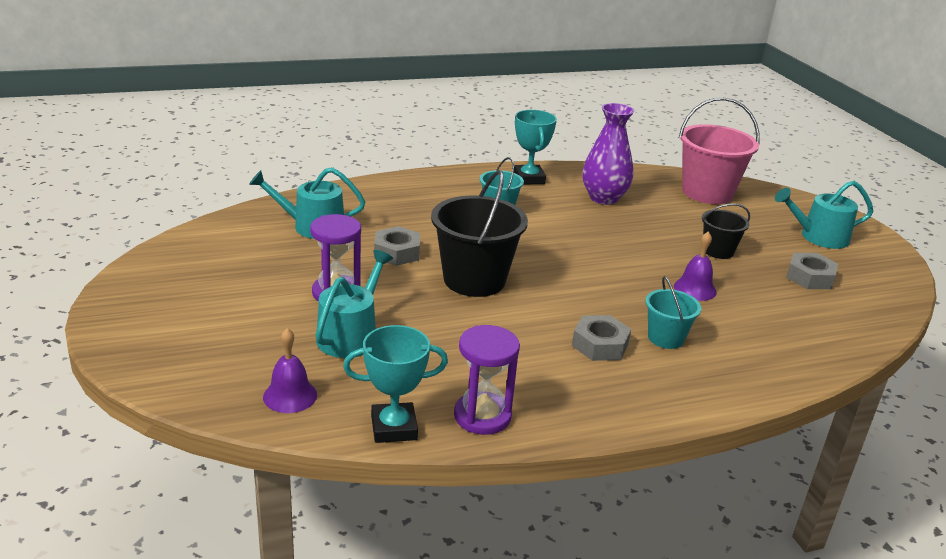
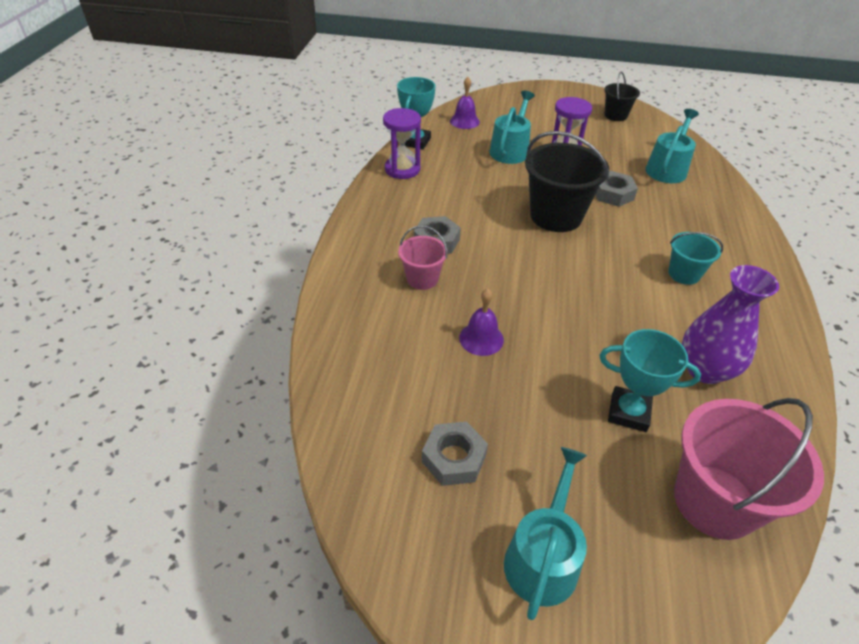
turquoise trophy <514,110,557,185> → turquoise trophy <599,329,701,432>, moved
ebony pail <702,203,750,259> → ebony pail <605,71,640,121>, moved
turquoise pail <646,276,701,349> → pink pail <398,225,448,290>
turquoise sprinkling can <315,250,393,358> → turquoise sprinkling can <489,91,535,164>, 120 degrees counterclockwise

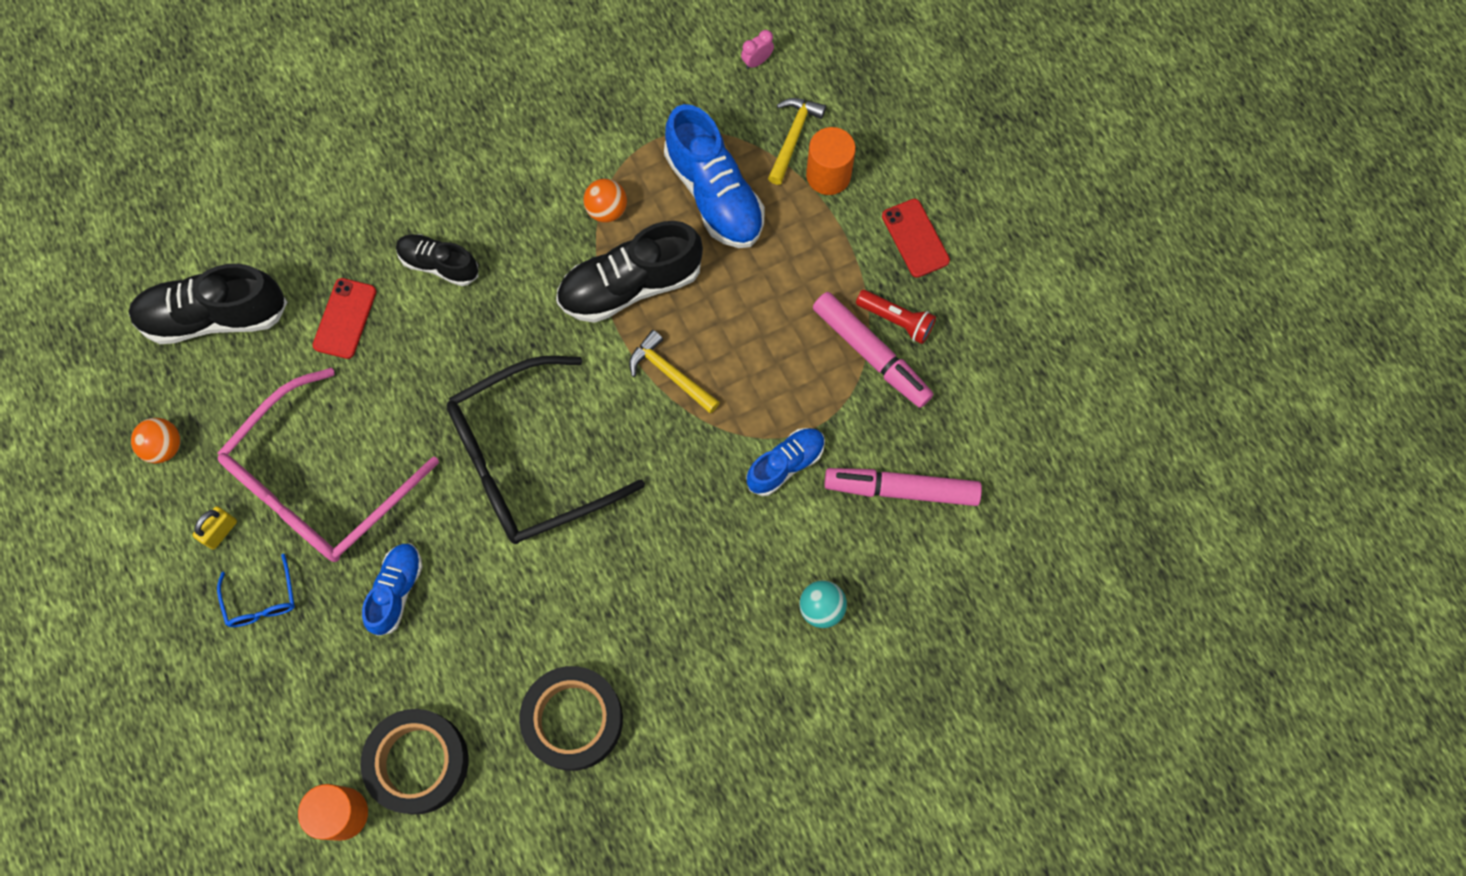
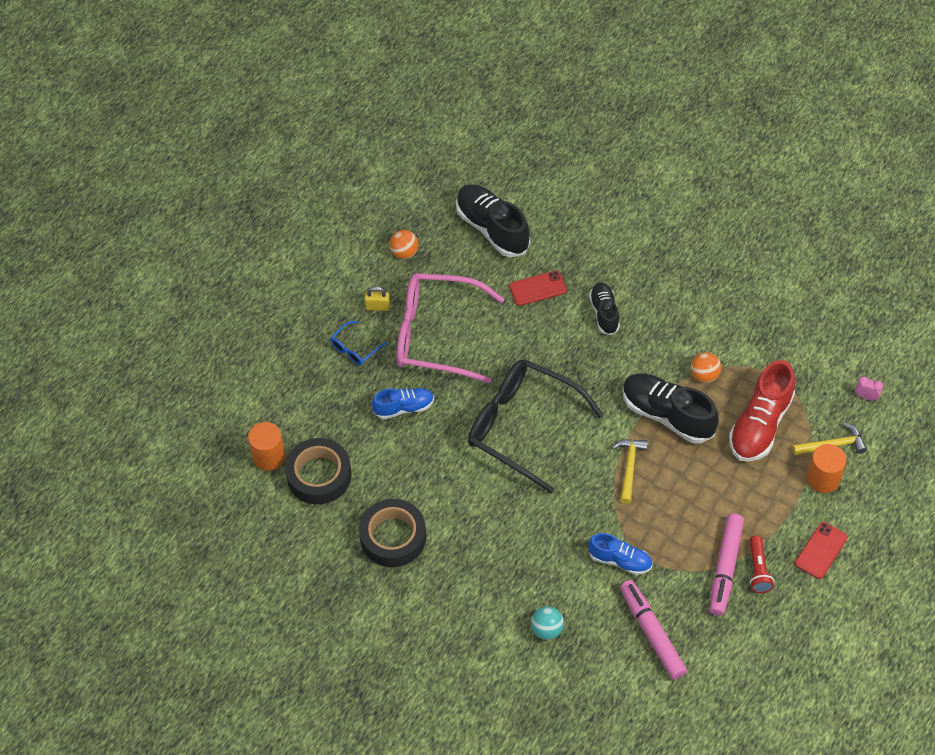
royal blue lace-up shoe <664,104,765,248> → scarlet lace-up shoe <729,360,795,462>

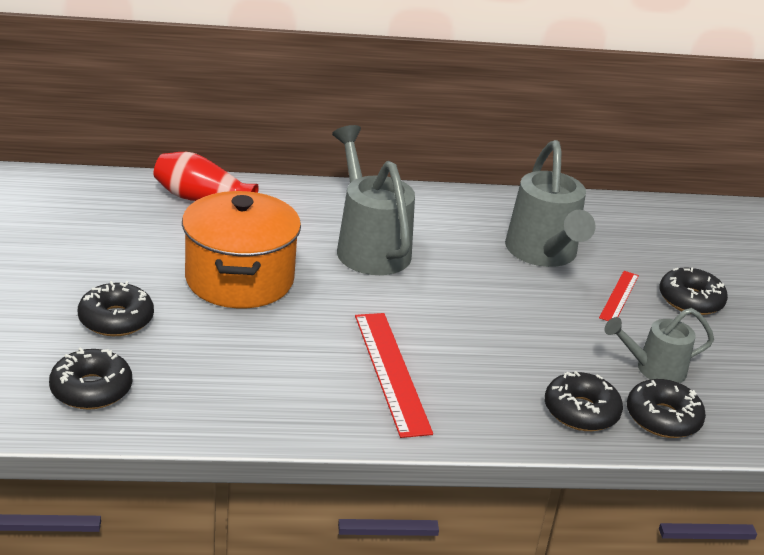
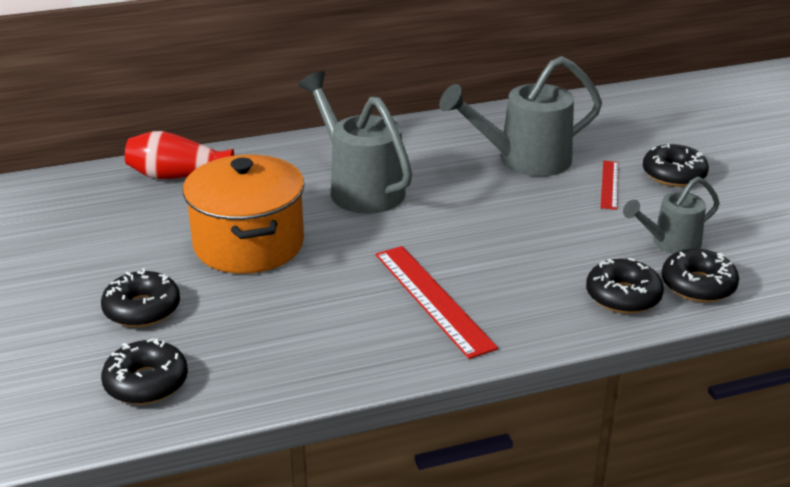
gray sprinkling can <505,140,596,267> → gray sprinkling can <439,56,602,177>, 90 degrees clockwise

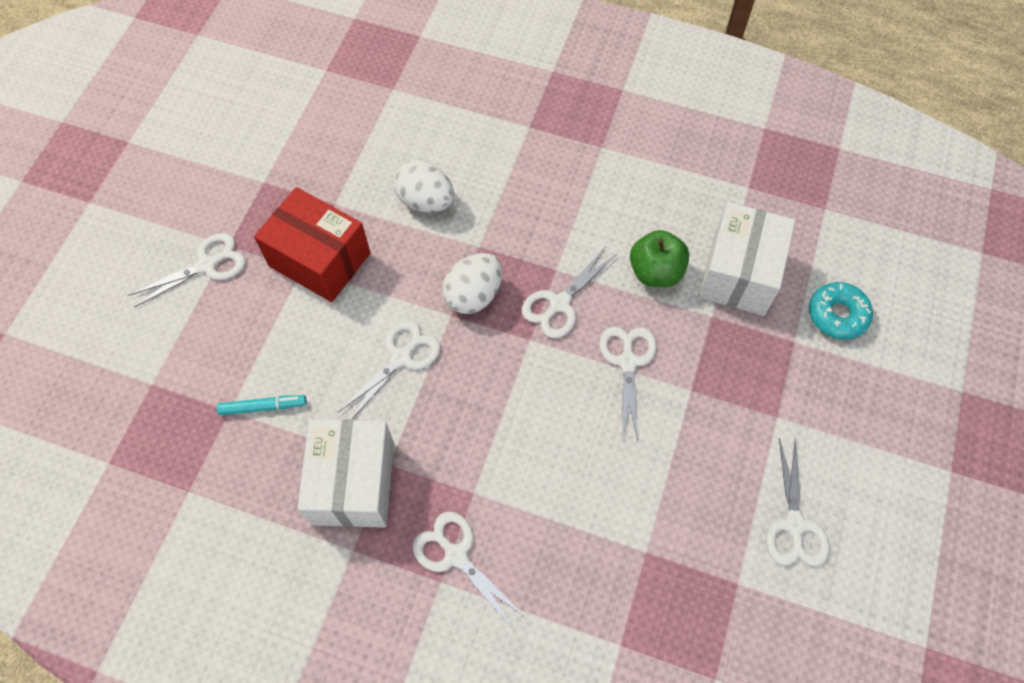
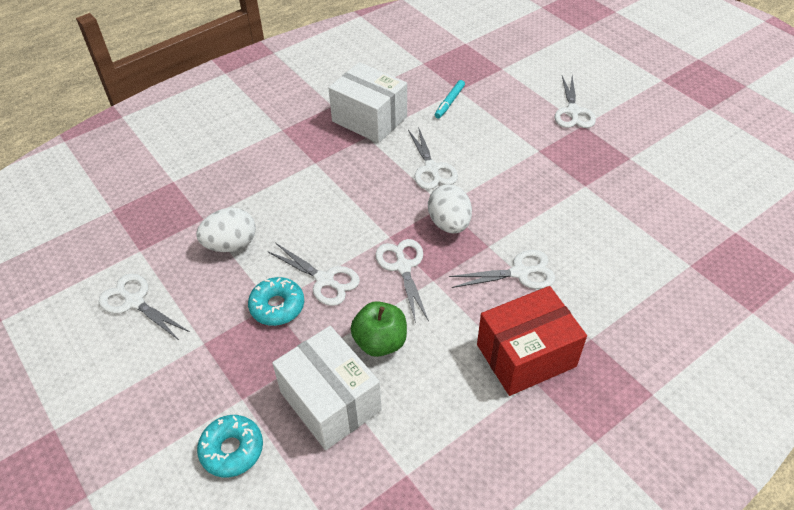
- → turquoise glazed donut <248,277,304,326>
scarlet package <254,187,371,302> → scarlet package <477,286,587,396>, moved
snow-white toy egg <393,160,454,213> → snow-white toy egg <196,208,256,252>, moved
snow-white shears <413,512,525,628> → snow-white shears <449,250,555,289>, moved

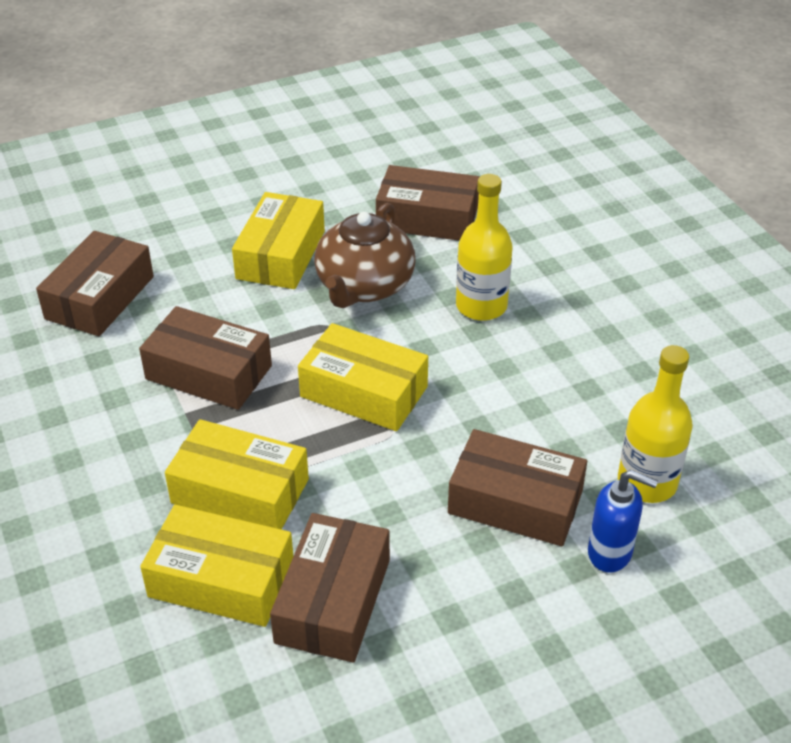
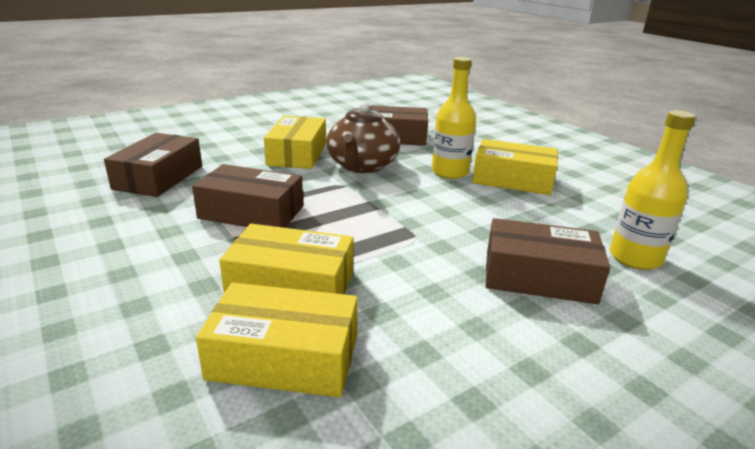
brown package <270,513,390,663> → -
royal blue soap pump <588,470,658,573> → -
golden package <298,323,428,431> → golden package <472,139,558,195>, moved

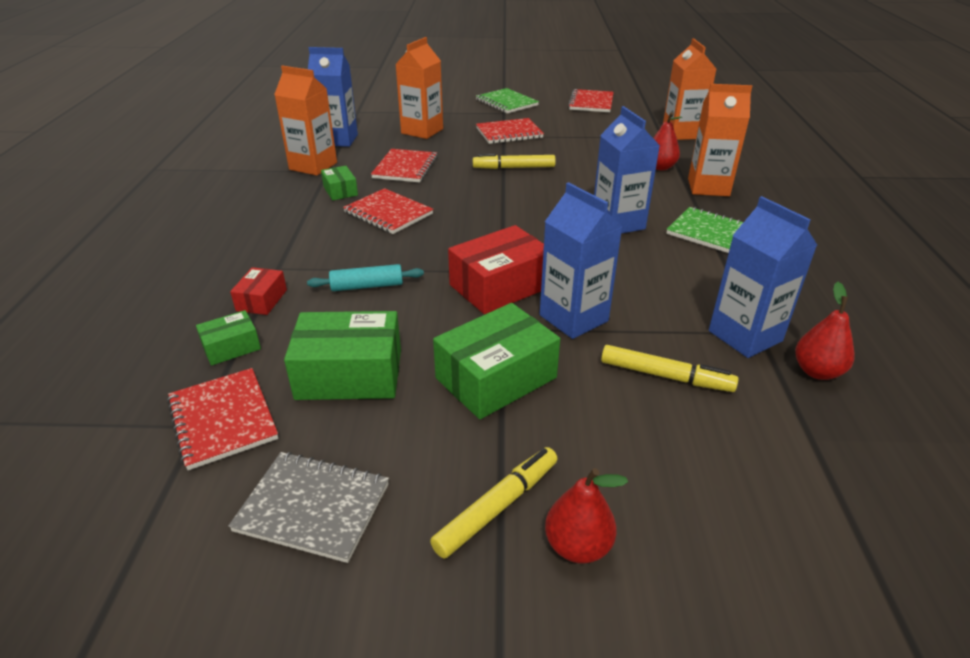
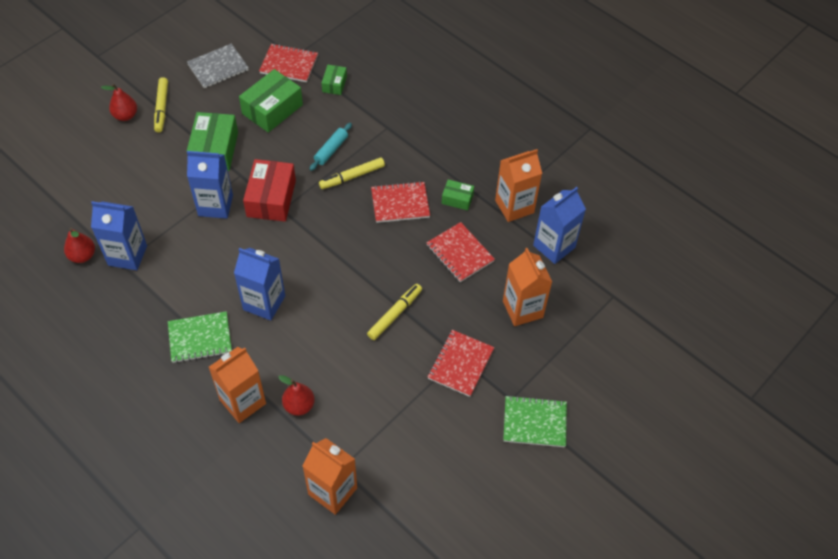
scarlet package <230,267,287,315> → -
scarlet exercise book <568,89,614,112> → -
golden felt pen <601,345,739,392> → golden felt pen <319,157,385,189>, moved

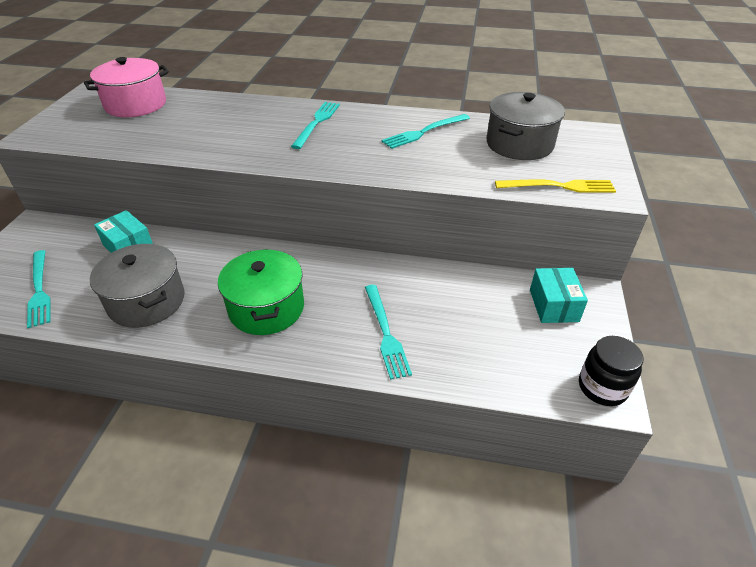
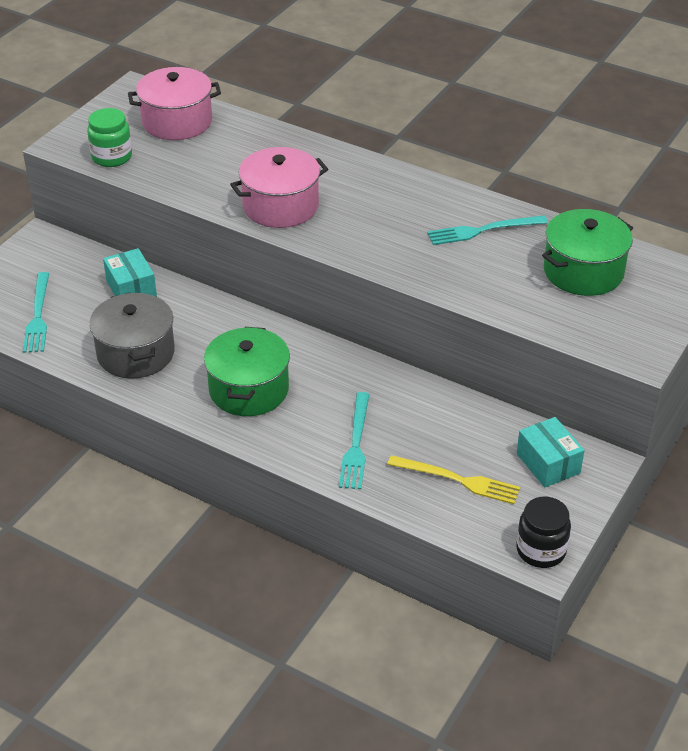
turquoise dinner fork <291,102,340,149> → -
- → emerald jar <87,108,132,167>
- → pink pot <230,147,328,228>
golden dinner fork <495,179,616,193> → golden dinner fork <387,455,520,504>, moved
gray pot <487,92,565,160> → emerald pot <542,209,633,296>
turquoise package <530,268,588,323> → turquoise package <517,417,585,488>, 45 degrees counterclockwise

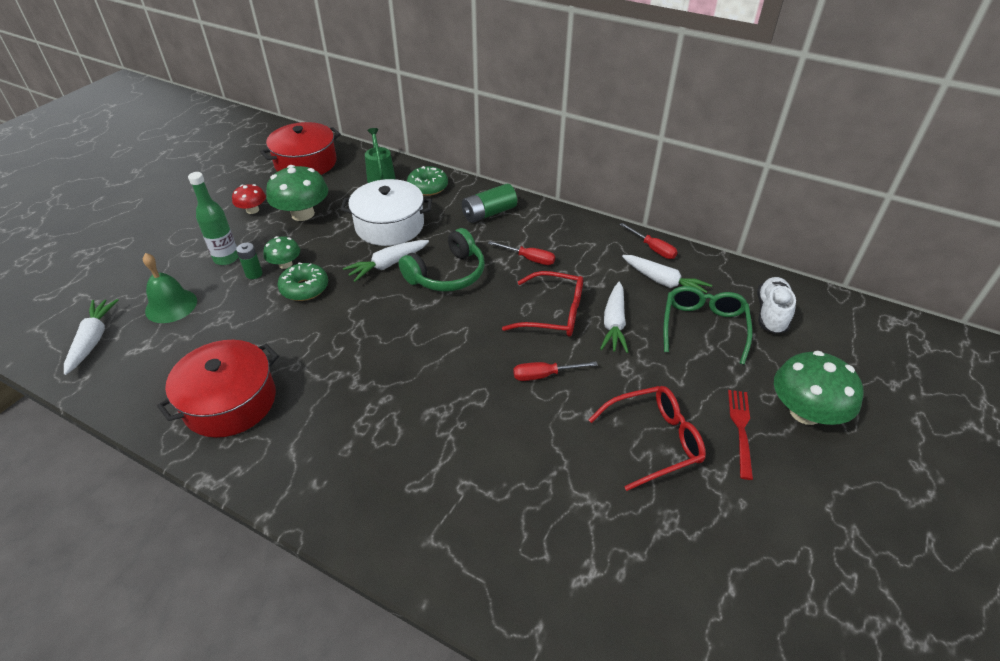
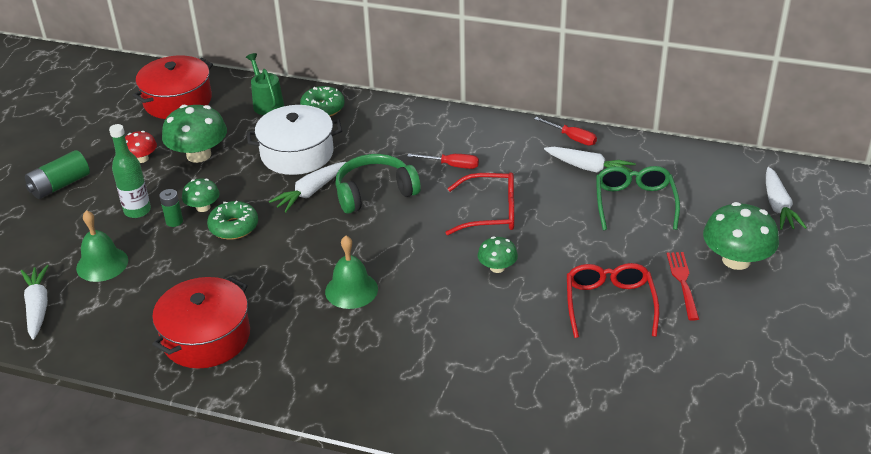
snow-white lace-up shoe <757,277,796,334> → -
- → emerald school bell <325,236,378,309>
emerald AA battery <462,184,517,223> → emerald AA battery <25,150,90,199>, moved
snow-white root vegetable <600,282,628,353> → snow-white root vegetable <766,167,807,230>, moved
scarlet hand screwdriver <513,361,598,381> → emerald toadstool <478,236,518,273>
emerald headphones <399,228,485,292> → emerald headphones <335,154,421,214>, 150 degrees counterclockwise
scarlet eyeglasses <588,386,706,491> → scarlet eyeglasses <567,263,659,338>, 60 degrees counterclockwise

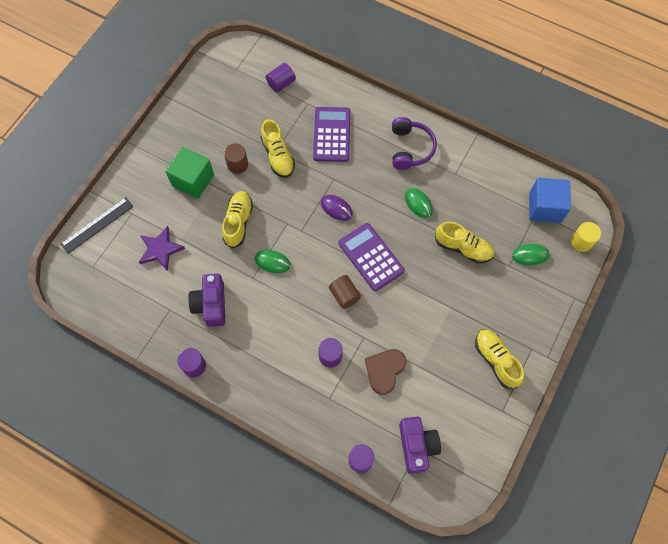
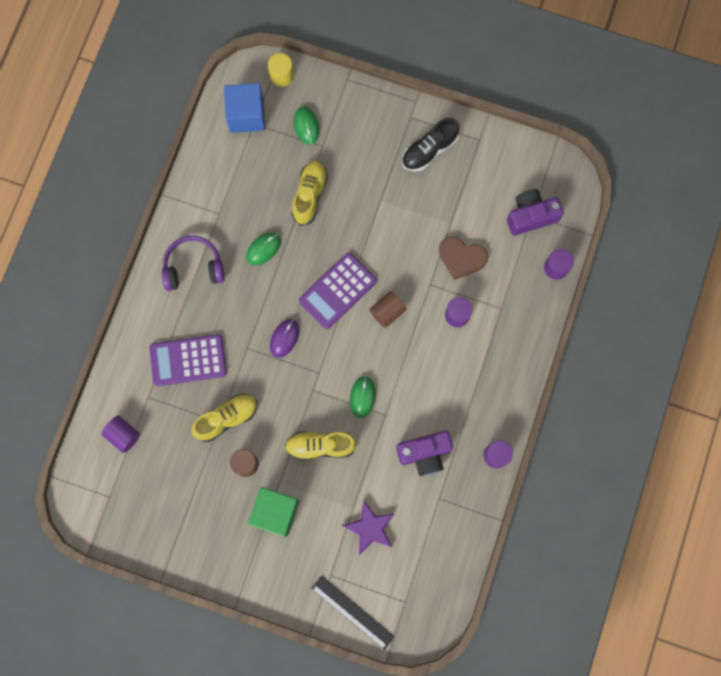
golden lace-up shoe <475,330,524,389> → ebony lace-up shoe <402,117,459,171>

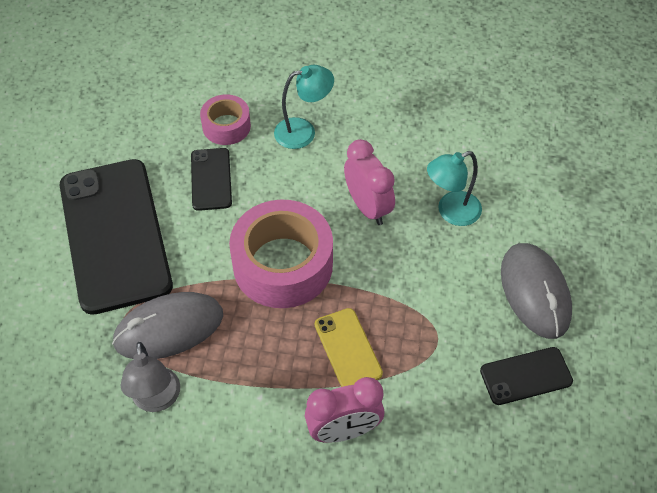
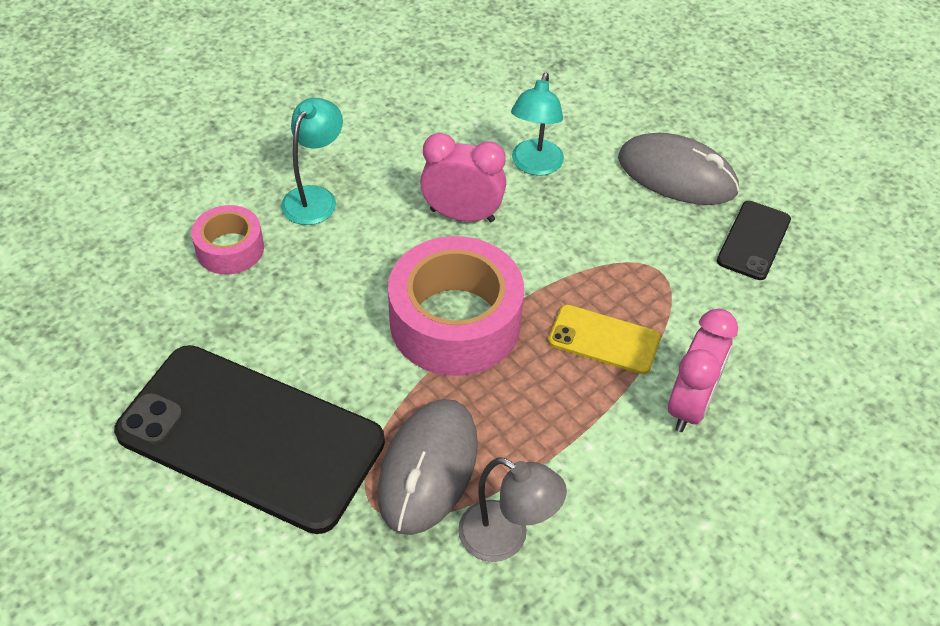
ebony phone <191,148,232,211> → -

